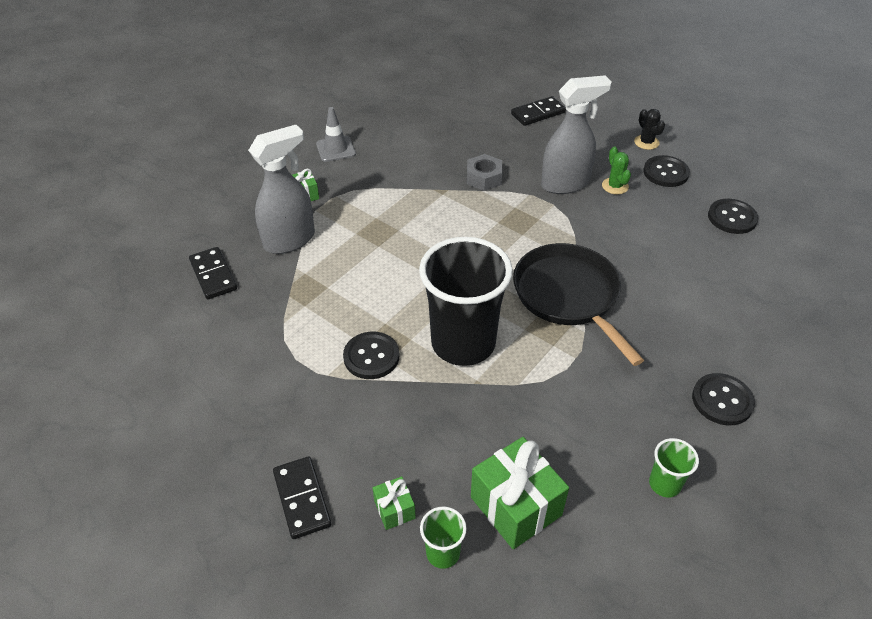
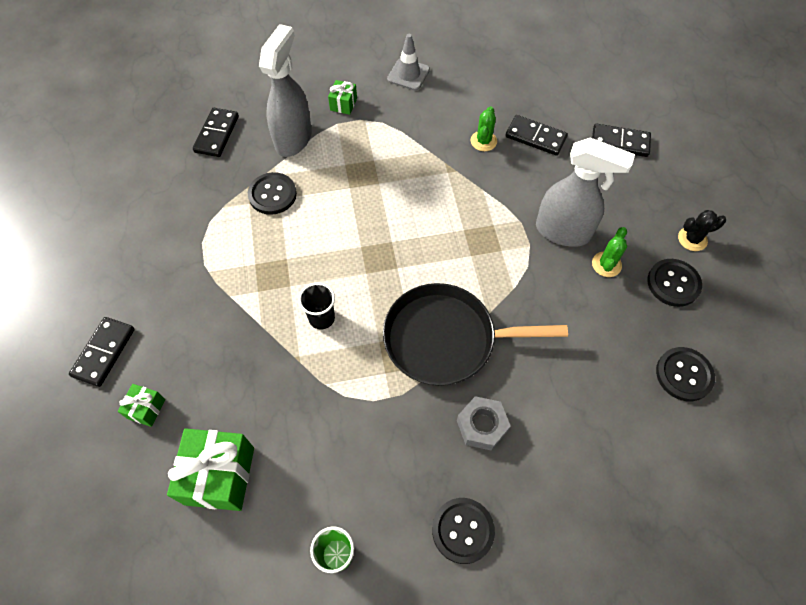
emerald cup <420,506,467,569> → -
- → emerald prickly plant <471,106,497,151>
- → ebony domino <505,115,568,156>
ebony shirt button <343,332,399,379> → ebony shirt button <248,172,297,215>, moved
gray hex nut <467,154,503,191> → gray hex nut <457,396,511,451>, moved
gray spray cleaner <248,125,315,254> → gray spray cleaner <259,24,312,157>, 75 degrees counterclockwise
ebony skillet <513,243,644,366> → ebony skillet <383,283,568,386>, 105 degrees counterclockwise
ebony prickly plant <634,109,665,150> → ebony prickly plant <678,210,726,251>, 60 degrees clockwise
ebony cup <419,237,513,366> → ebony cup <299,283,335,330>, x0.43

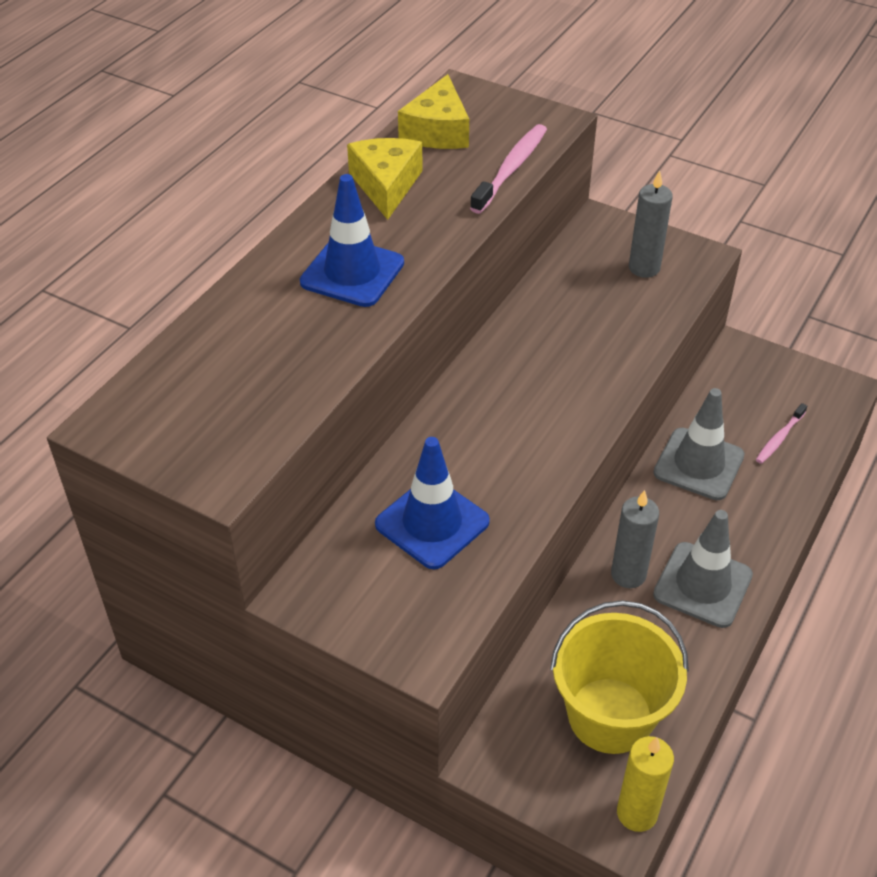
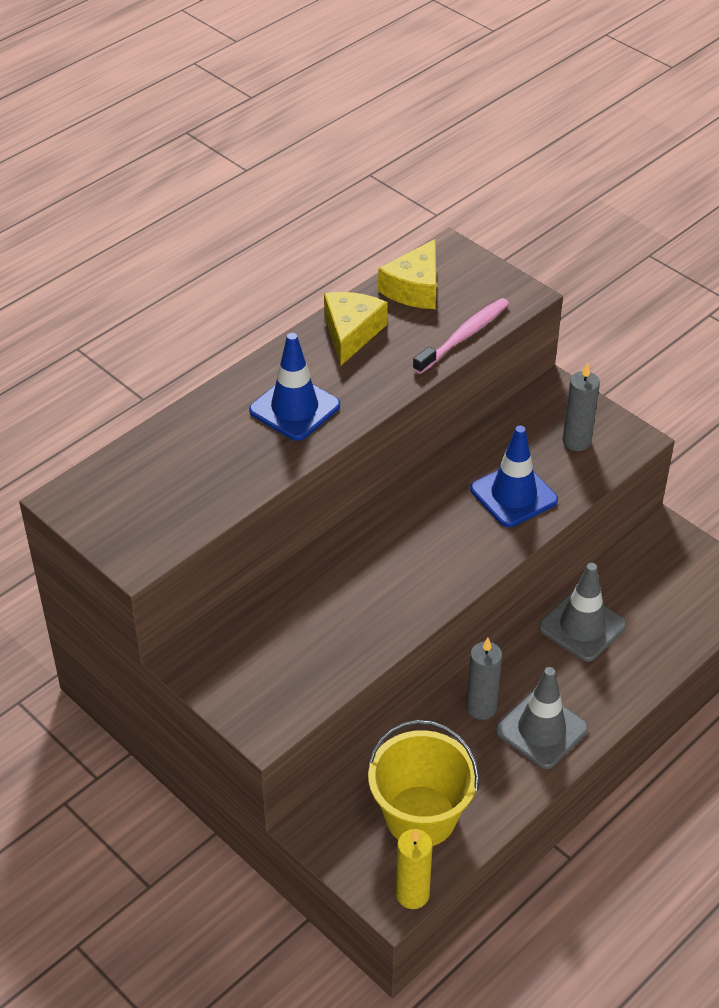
pink dental brush <756,403,807,464> → -
royal blue road cone <375,437,490,569> → royal blue road cone <470,425,558,527>, moved

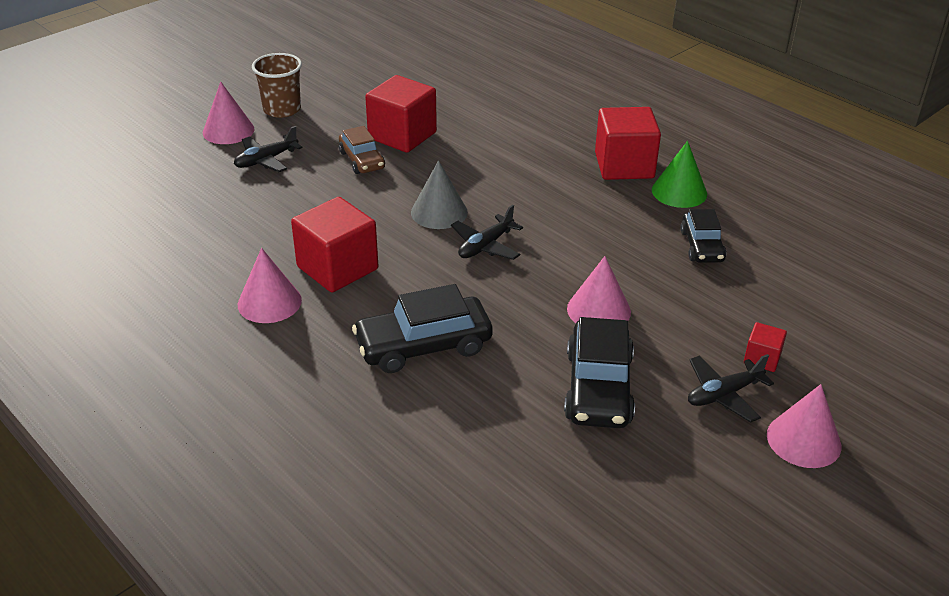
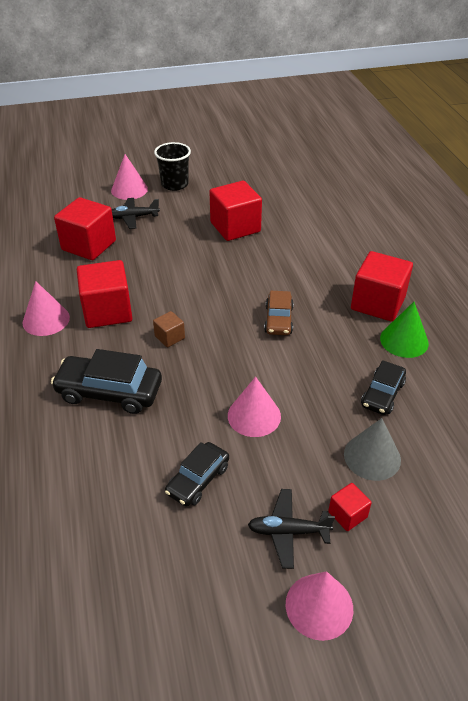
ebony aeroplane <451,205,523,260> → -
- → scarlet block <54,197,116,260>
- → brown block <153,311,185,348>
brown toy car <339,126,385,174> → brown toy car <264,291,294,335>, moved
gray cone shape <411,160,468,229> → gray cone shape <344,418,401,481>, moved
brown cup <252,53,302,118> → ebony cup <154,142,191,191>
ebony toy car <564,317,635,428> → ebony toy car <165,442,229,507>, x0.63

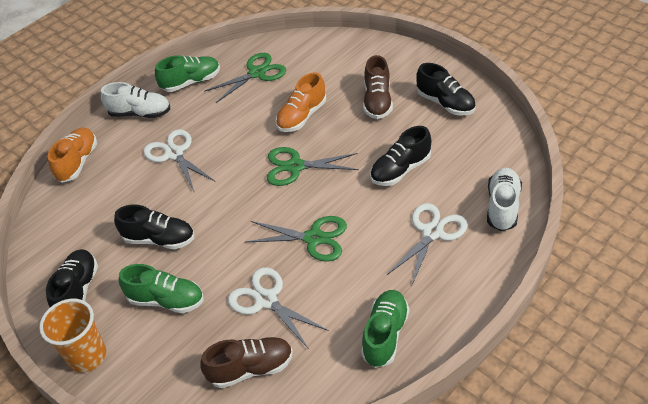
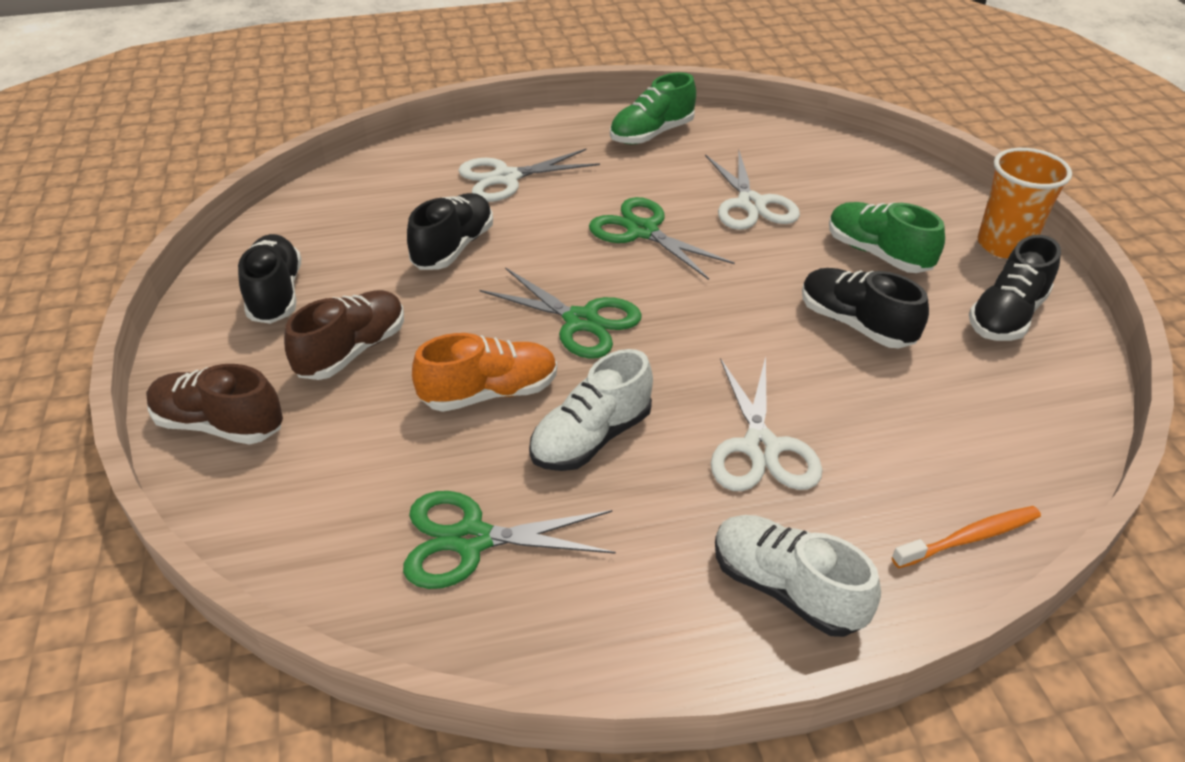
emerald lace-up shoe <155,55,220,92> → -
brown lace-up shoe <201,337,293,388> → brown lace-up shoe <146,364,283,445>, moved
snow-white lace-up shoe <487,168,522,231> → snow-white lace-up shoe <529,349,653,471>, moved
orange-coloured lace-up shoe <48,128,97,183> → orange-coloured dental brush <892,506,1041,568>
ebony lace-up shoe <370,126,431,186> → ebony lace-up shoe <407,193,493,270>, 60 degrees counterclockwise

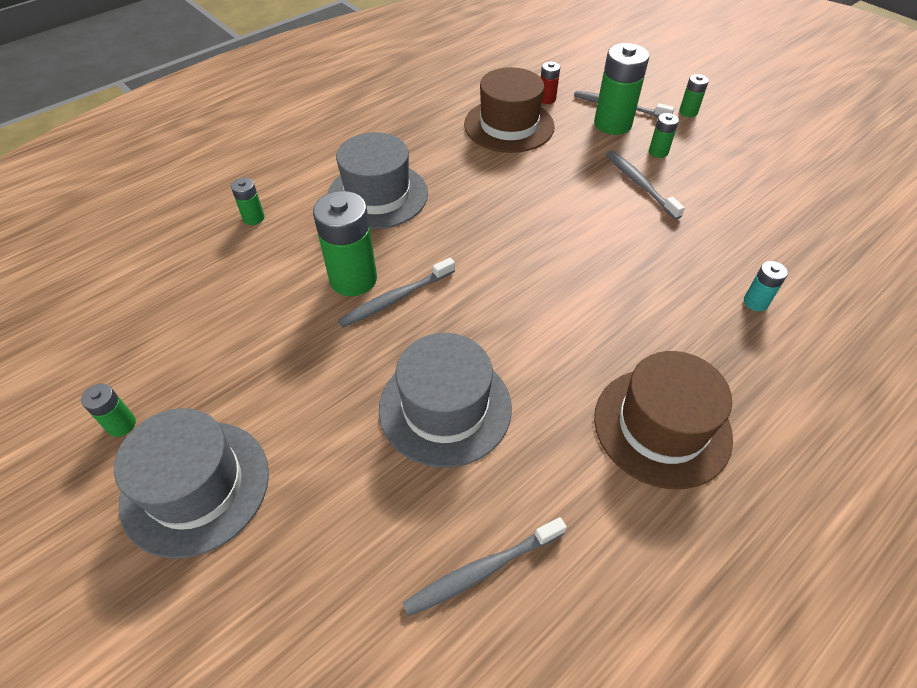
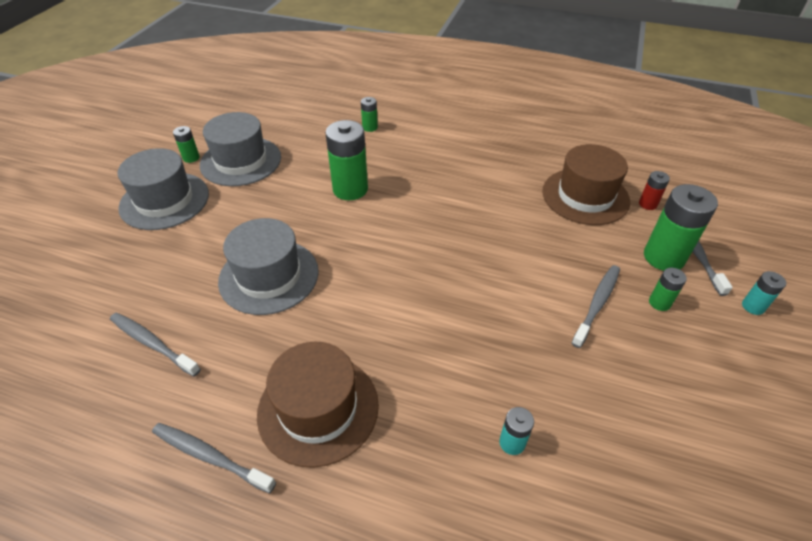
gray hat <327,132,428,229> → gray hat <200,112,281,186>, moved
gray dental brush <338,258,455,327> → gray dental brush <152,423,276,494>, moved
emerald AA battery <679,74,709,117> → turquoise AA battery <742,271,786,315>

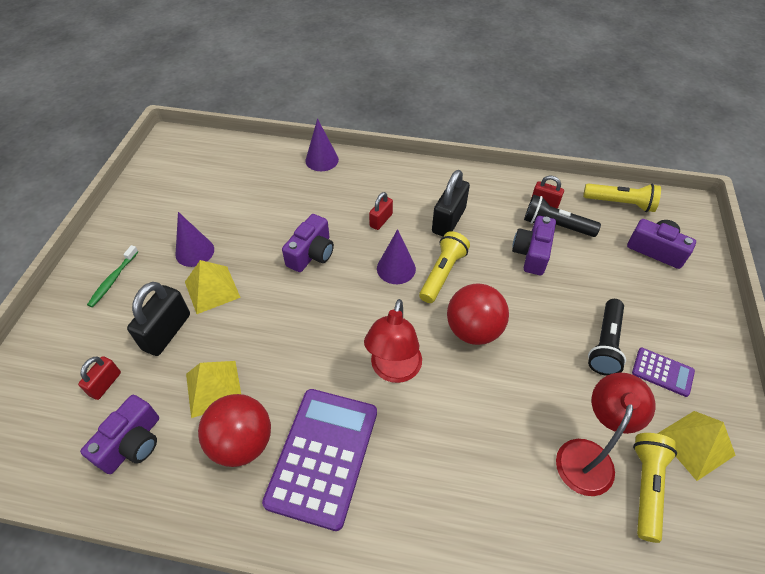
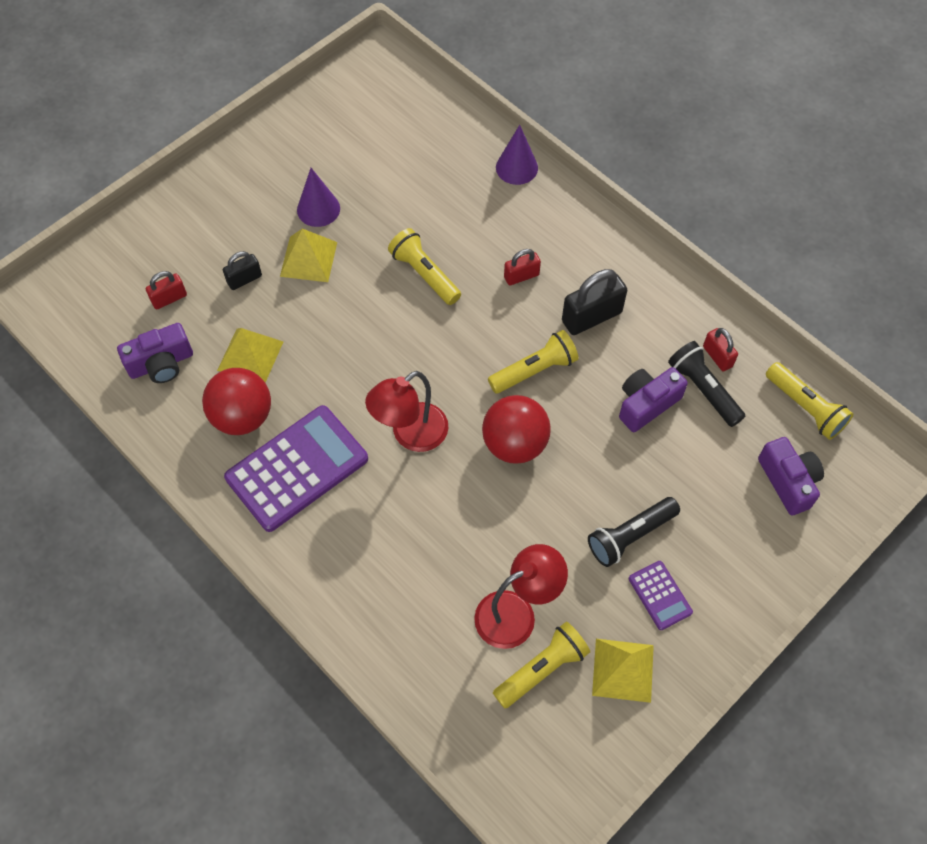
emerald dental brush <87,245,138,307> → -
royal purple cone shape <377,229,416,284> → -
royal purple compact camera <282,214,334,272> → golden flashlight <388,228,461,305>
ebony lock <127,282,190,356> → ebony lock <223,251,262,290>, x0.58

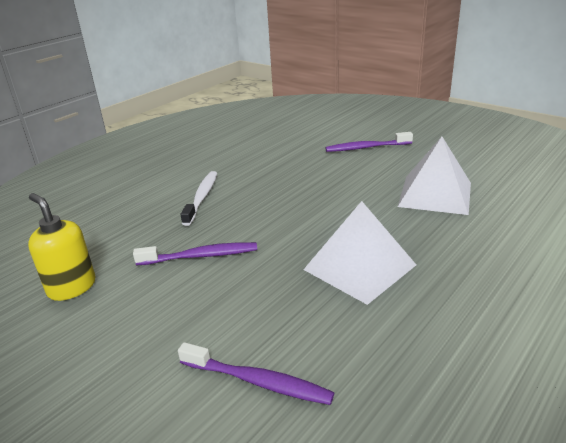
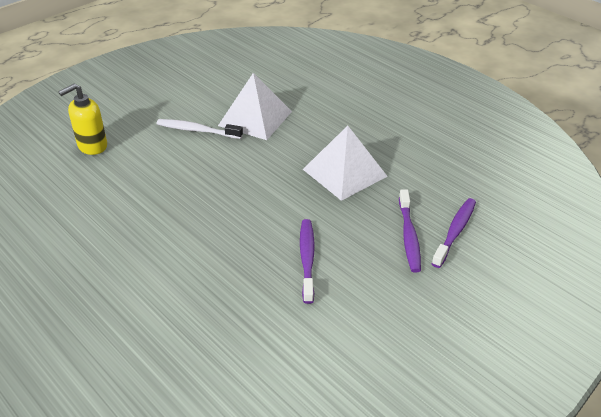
golden soap pump <28,193,96,301> → golden soap pump <58,84,107,155>, moved
snow-white dental brush <181,171,217,226> → snow-white dental brush <157,119,243,139>, moved
royal purple dental brush <325,132,413,152> → royal purple dental brush <399,189,421,273>, moved

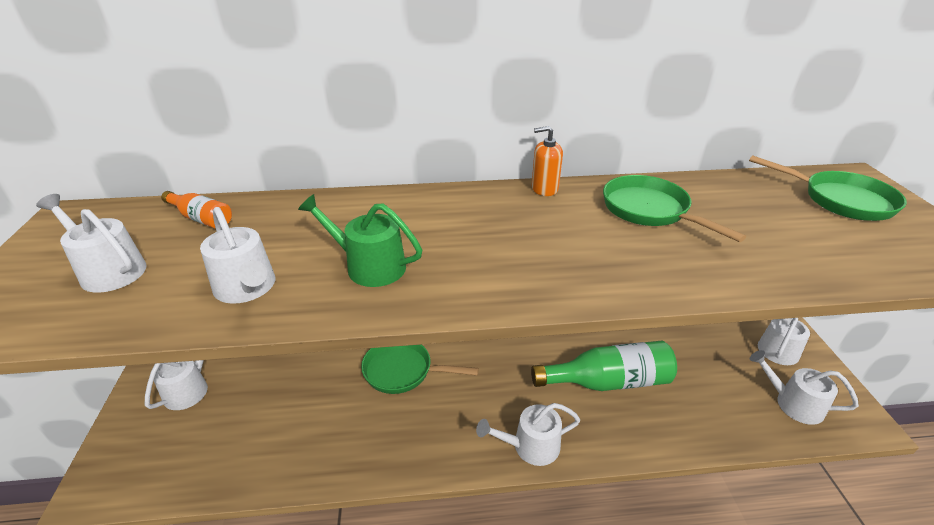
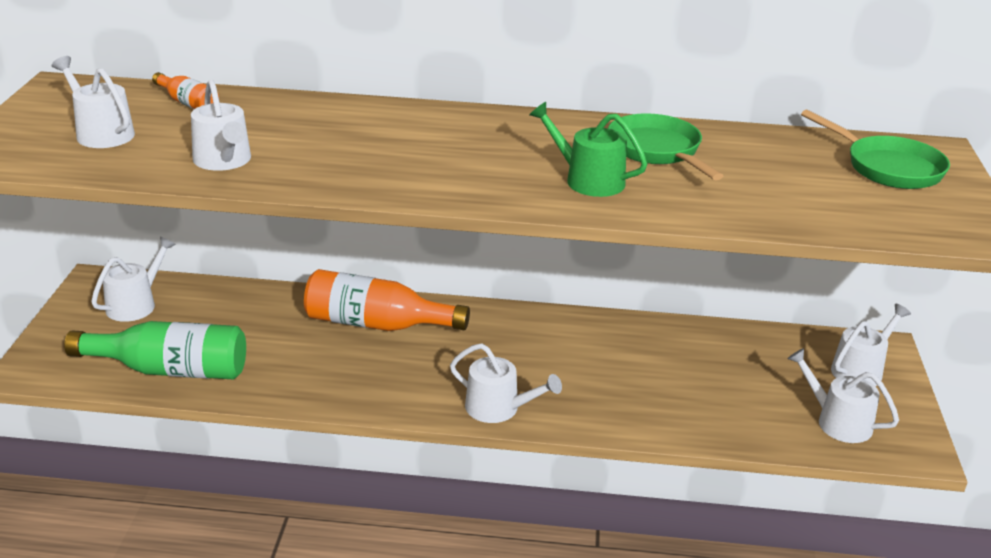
orange-coloured soap pump <532,126,563,196> → -
emerald sprinkling can <298,194,422,287> → emerald sprinkling can <529,102,647,197>, moved
emerald flask <531,340,677,391> → emerald flask <64,321,246,380>, moved
emerald skillet <361,345,479,394> → orange-coloured flask <304,269,470,331>
snow-white sprinkling can <476,403,580,466> → snow-white sprinkling can <450,343,562,423>, 150 degrees counterclockwise

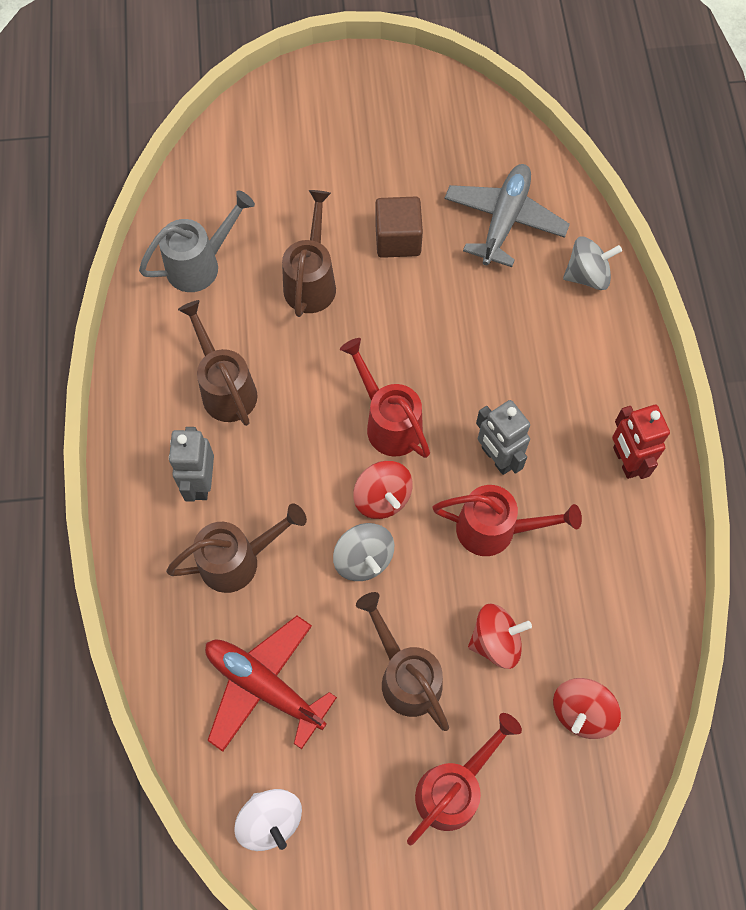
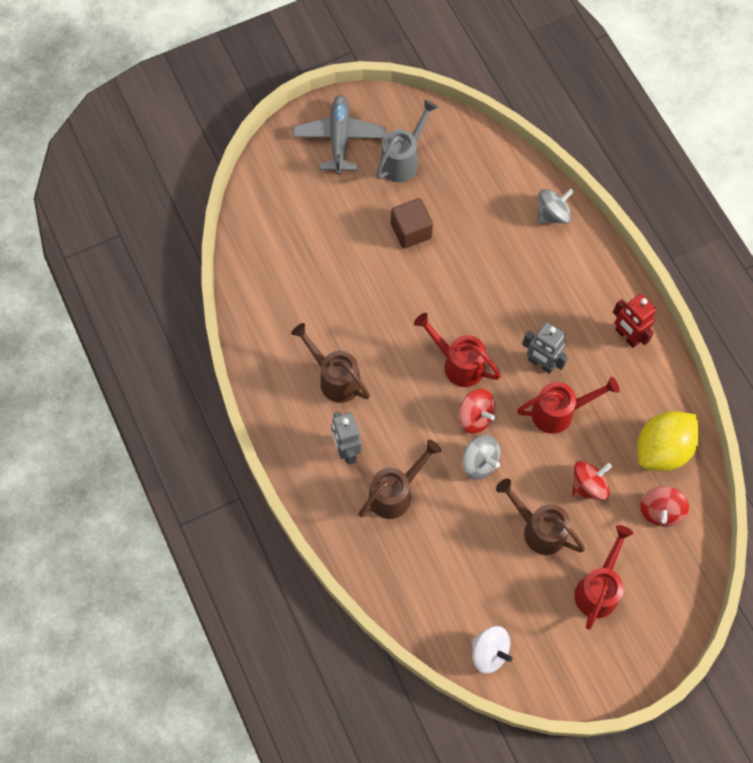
scarlet aeroplane <205,616,337,752> → -
brown sprinkling can <282,190,336,317> → -
- → golden toy lemon <637,411,699,471>
gray sprinkling can <139,190,255,292> → gray sprinkling can <376,100,438,182>, moved
gray aeroplane <444,164,570,267> → gray aeroplane <293,95,386,175>, moved

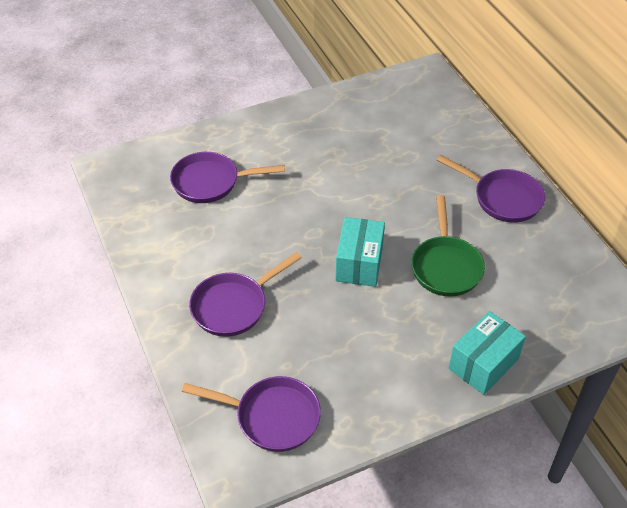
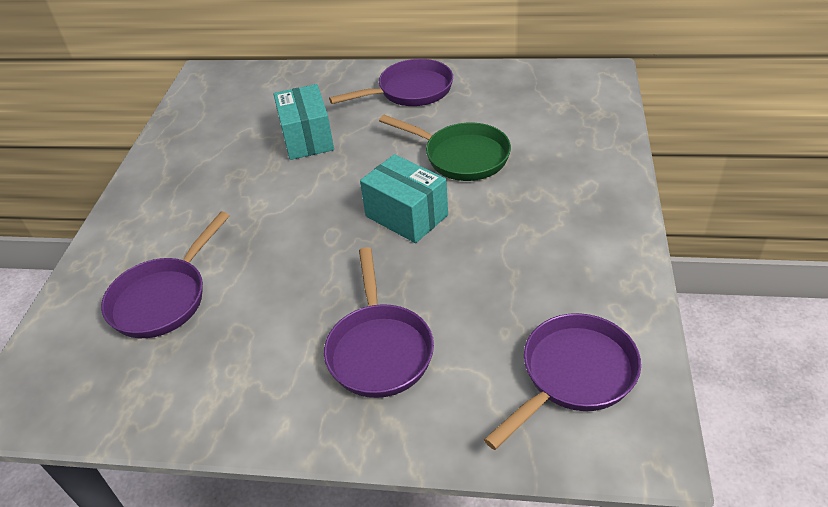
turquoise package <449,311,526,395> → turquoise package <274,84,334,160>, moved

